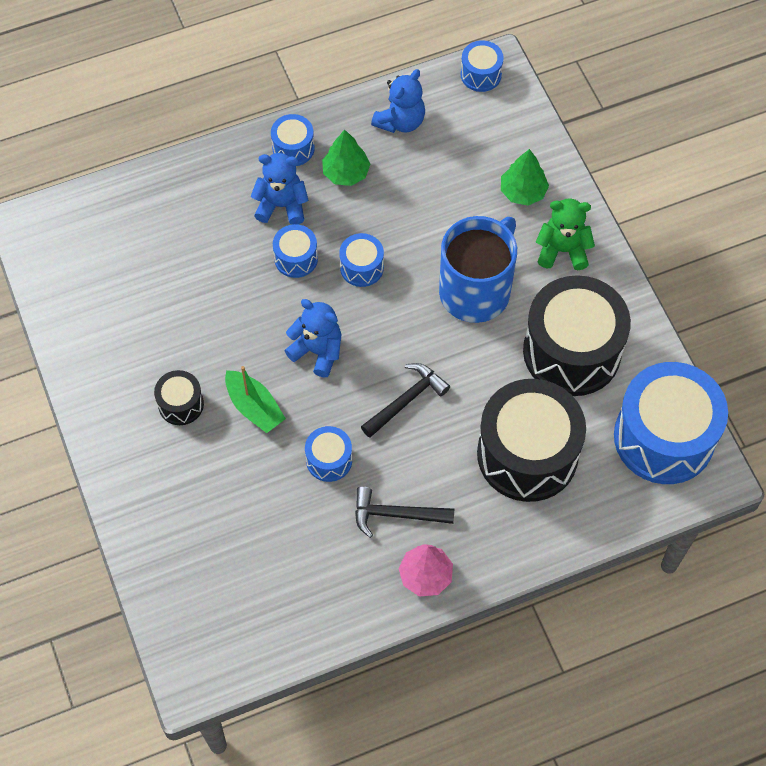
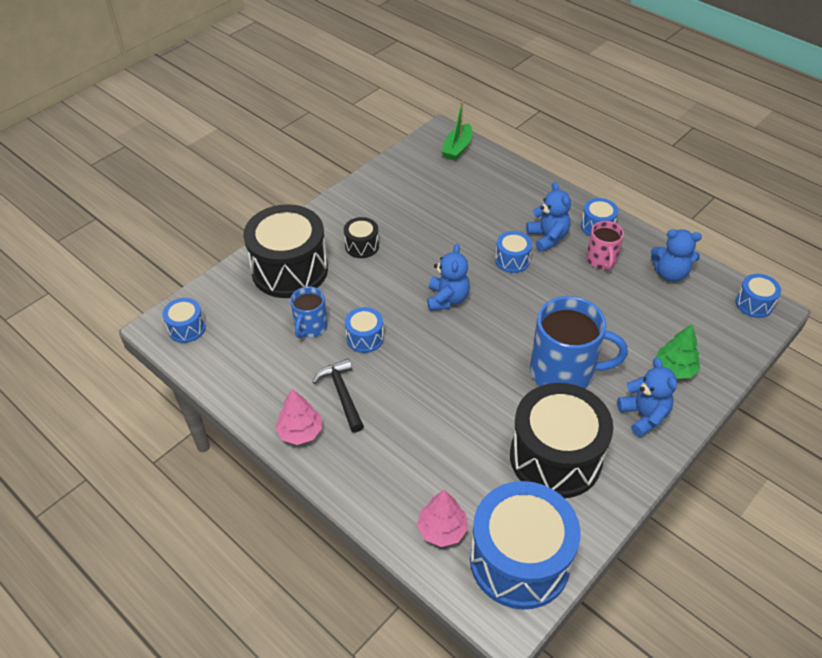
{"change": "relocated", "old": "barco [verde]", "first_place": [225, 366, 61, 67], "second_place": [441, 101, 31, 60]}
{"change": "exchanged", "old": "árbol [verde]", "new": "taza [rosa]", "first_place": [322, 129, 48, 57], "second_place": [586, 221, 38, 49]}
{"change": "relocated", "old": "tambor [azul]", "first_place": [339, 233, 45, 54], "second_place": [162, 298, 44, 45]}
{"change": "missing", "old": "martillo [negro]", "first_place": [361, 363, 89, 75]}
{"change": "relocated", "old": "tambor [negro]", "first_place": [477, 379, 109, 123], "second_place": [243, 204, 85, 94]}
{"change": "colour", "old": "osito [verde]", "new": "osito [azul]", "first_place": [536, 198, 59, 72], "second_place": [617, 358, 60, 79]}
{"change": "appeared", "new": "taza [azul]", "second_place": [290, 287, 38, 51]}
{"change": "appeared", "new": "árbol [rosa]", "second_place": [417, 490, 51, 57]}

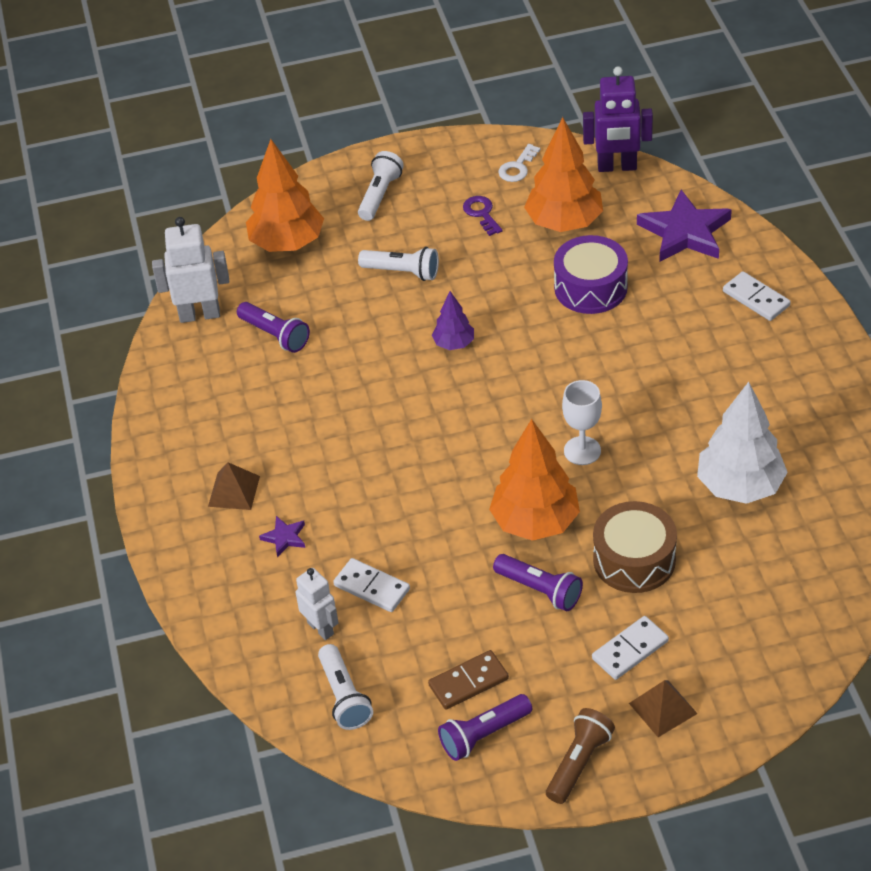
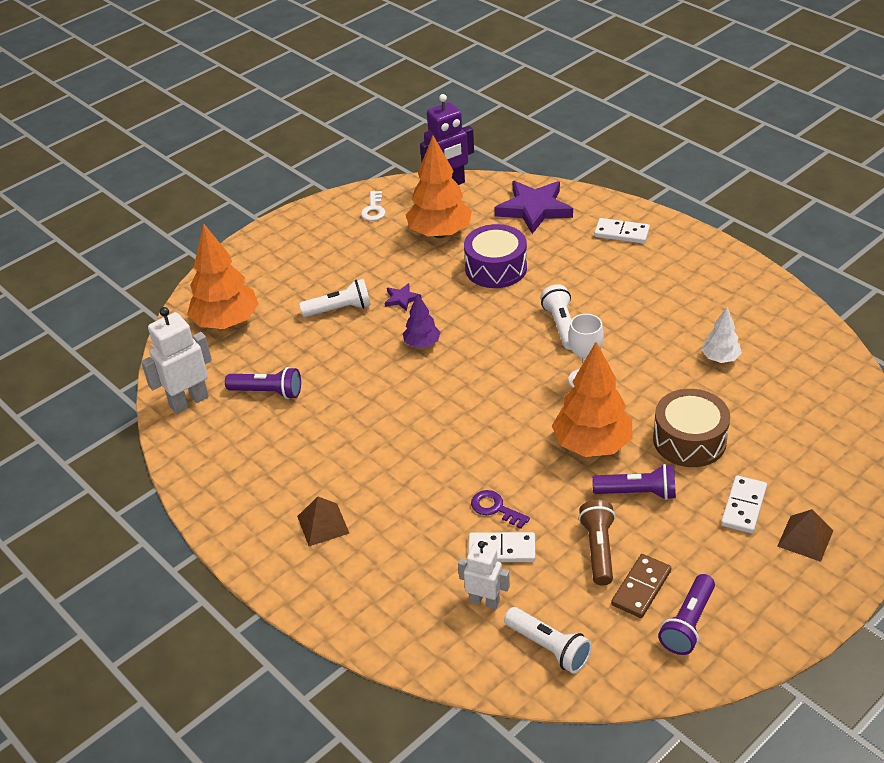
{"change": "relocated", "old": "estrella [morado]", "first_place": [259, 516, 46, 41], "second_place": [385, 283, 37, 28]}
{"change": "relocated", "old": "lámpara de mano [blanco]", "first_place": [358, 151, 46, 70], "second_place": [540, 284, 32, 66]}
{"change": "relocated", "old": "llave [morado]", "first_place": [463, 196, 40, 40], "second_place": [471, 490, 59, 39]}
{"change": "relocated", "old": "lámpara de mano [marrón]", "first_place": [546, 708, 69, 96], "second_place": [579, 500, 36, 86]}
{"change": "size", "old": "árbol [blanco]", "first_place": [697, 382, 91, 122], "second_place": [702, 307, 40, 56], "factor": 0.52}

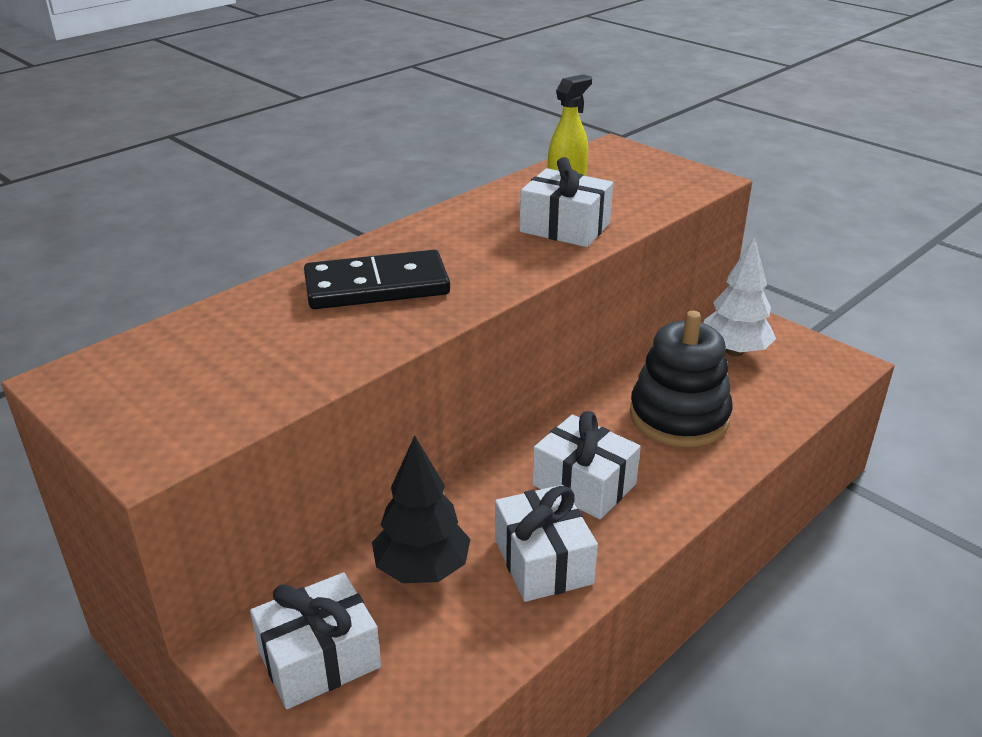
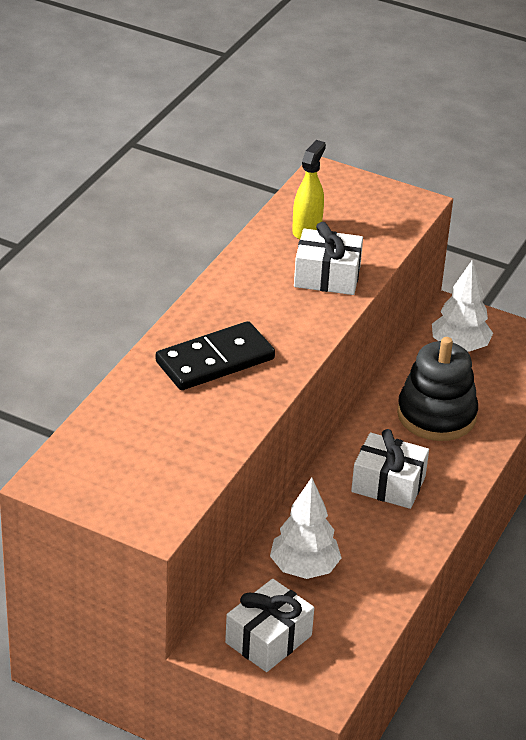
{"change": "colour", "old": "árbol [negro]", "new": "árbol [blanco]", "first_place": [372, 436, 99, 147], "second_place": [270, 478, 71, 101]}
{"change": "missing", "old": "regalo [blanco]", "first_place": [495, 485, 103, 117]}

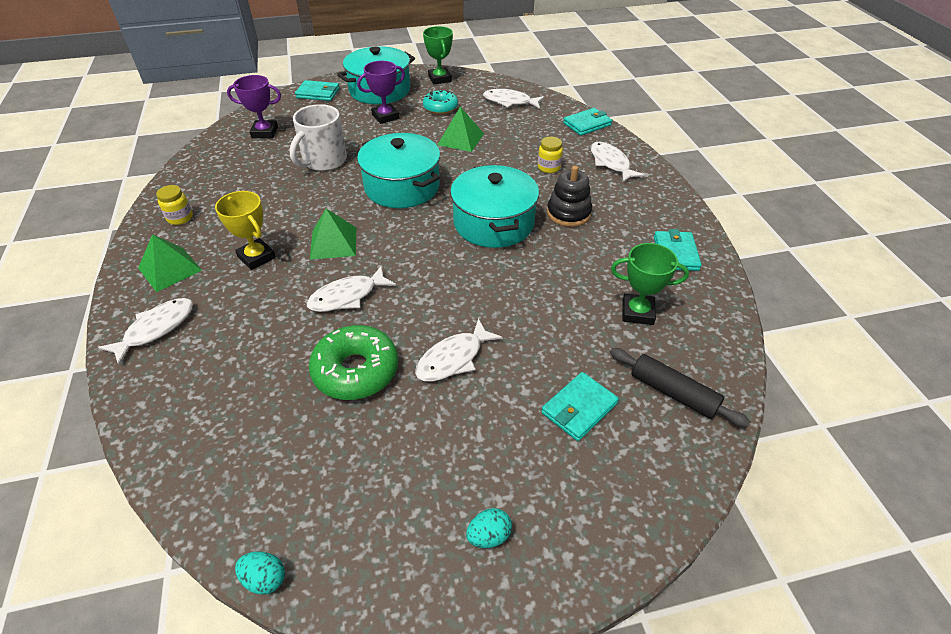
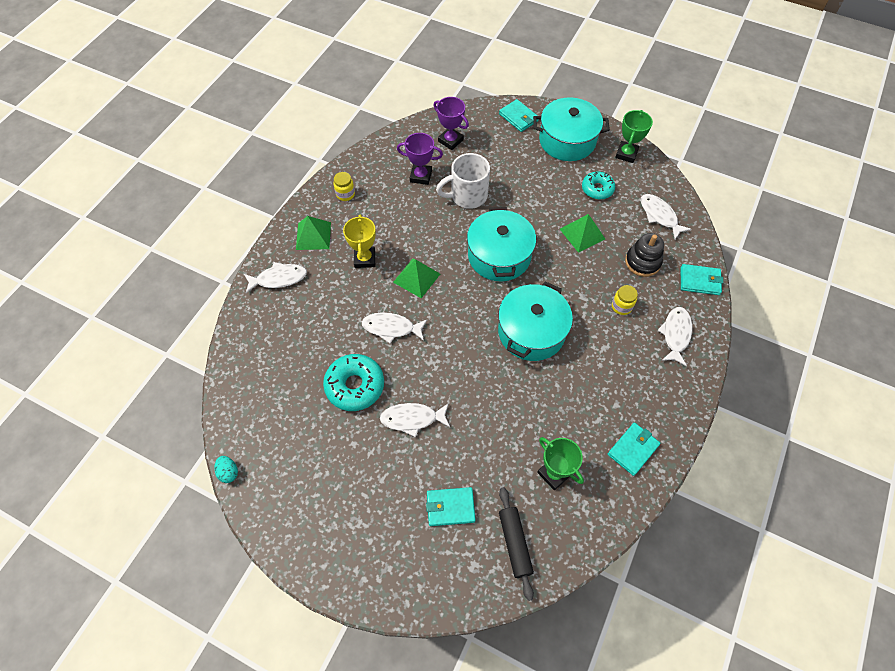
{"change": "colour", "old": "rosquilla [verde]", "new": "rosquilla [turquesa]", "first_place": [309, 325, 89, 75], "second_place": [323, 354, 61, 57]}
{"change": "relocated", "old": "trofeo [morado]", "first_place": [357, 61, 48, 63], "second_place": [397, 133, 46, 52]}
{"change": "missing", "old": "huevo [turquesa]", "first_place": [466, 508, 46, 40]}
{"change": "relocated", "old": "juguete apilable [negro]", "first_place": [547, 166, 45, 61], "second_place": [625, 233, 39, 44]}

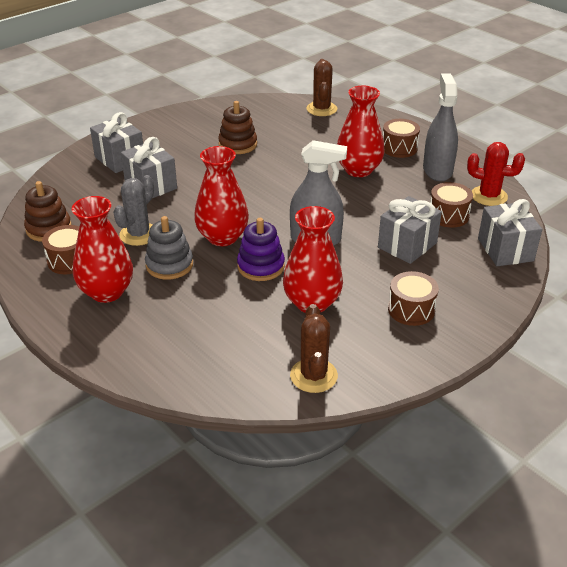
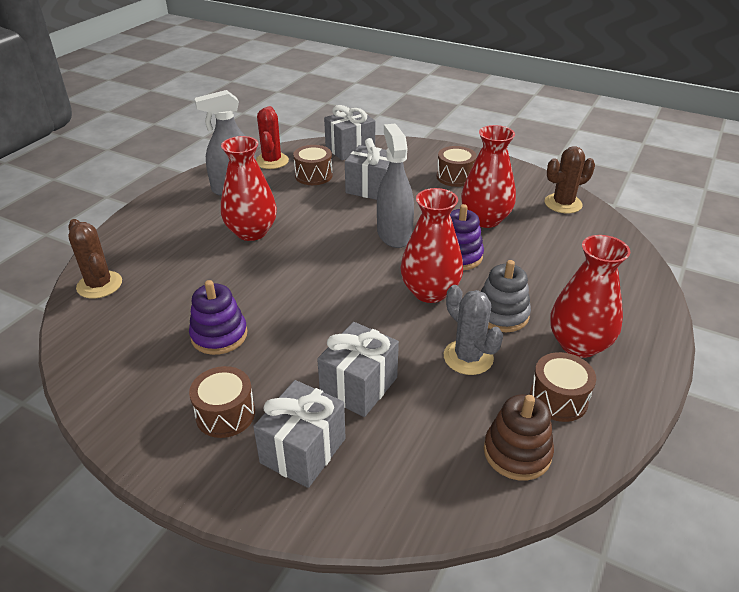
{"change": "spun", "old": "cactus [gris]", "first_place": [113, 175, 41, 71], "second_place": [444, 285, 59, 90], "degrees": 45}
{"change": "colour", "old": "juguete apilable [marrón]", "new": "juguete apilable [morado]", "first_place": [218, 101, 39, 53], "second_place": [189, 280, 58, 75]}
{"change": "spun", "old": "cactus [marrón]", "first_place": [306, 59, 31, 57], "second_place": [68, 219, 54, 80], "degrees": 75}
{"change": "relocated", "old": "tambor [marrón]", "first_place": [383, 119, 37, 39], "second_place": [189, 366, 66, 72]}

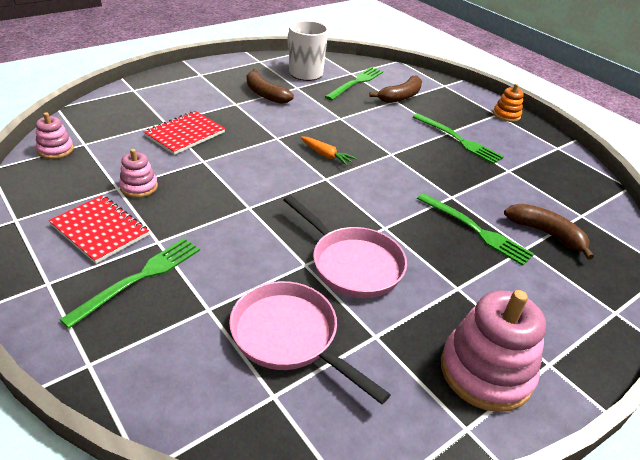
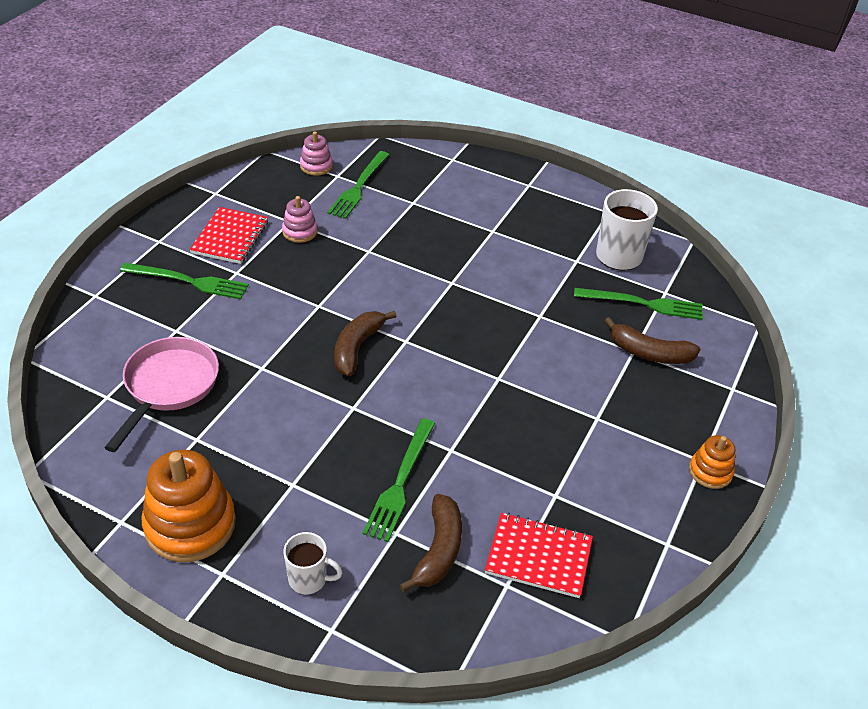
{"change": "relocated", "old": "cuaderno [rojo]", "first_place": [144, 111, 81, 44], "second_place": [485, 513, 108, 85]}
{"change": "relocated", "old": "plátano [marrón]", "first_place": [247, 69, 47, 35], "second_place": [334, 311, 62, 66]}
{"change": "missing", "old": "sartén [rosa]", "first_place": [283, 195, 124, 103]}
{"change": "missing", "old": "zanahoria [naranja]", "first_place": [301, 137, 55, 29]}
{"change": "relocated", "old": "tenedor [verde]", "first_place": [413, 113, 91, 51], "second_place": [328, 151, 61, 68]}
{"change": "colour", "old": "juguete apilable [rosa]", "new": "juguete apilable [naranja]", "first_place": [441, 290, 105, 122], "second_place": [142, 450, 94, 112]}
{"change": "appeared", "new": "taza [blanco]", "second_place": [284, 532, 59, 62]}

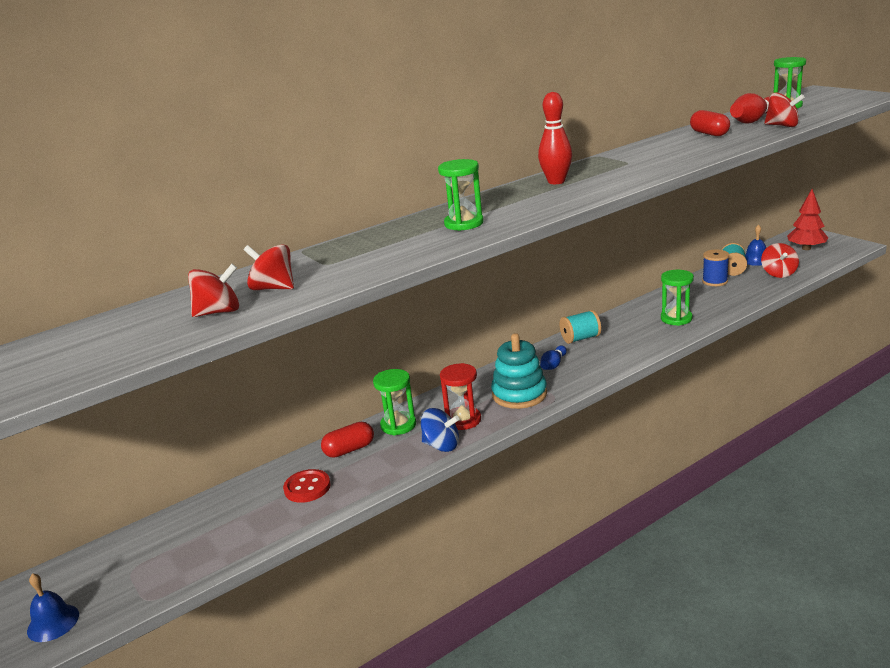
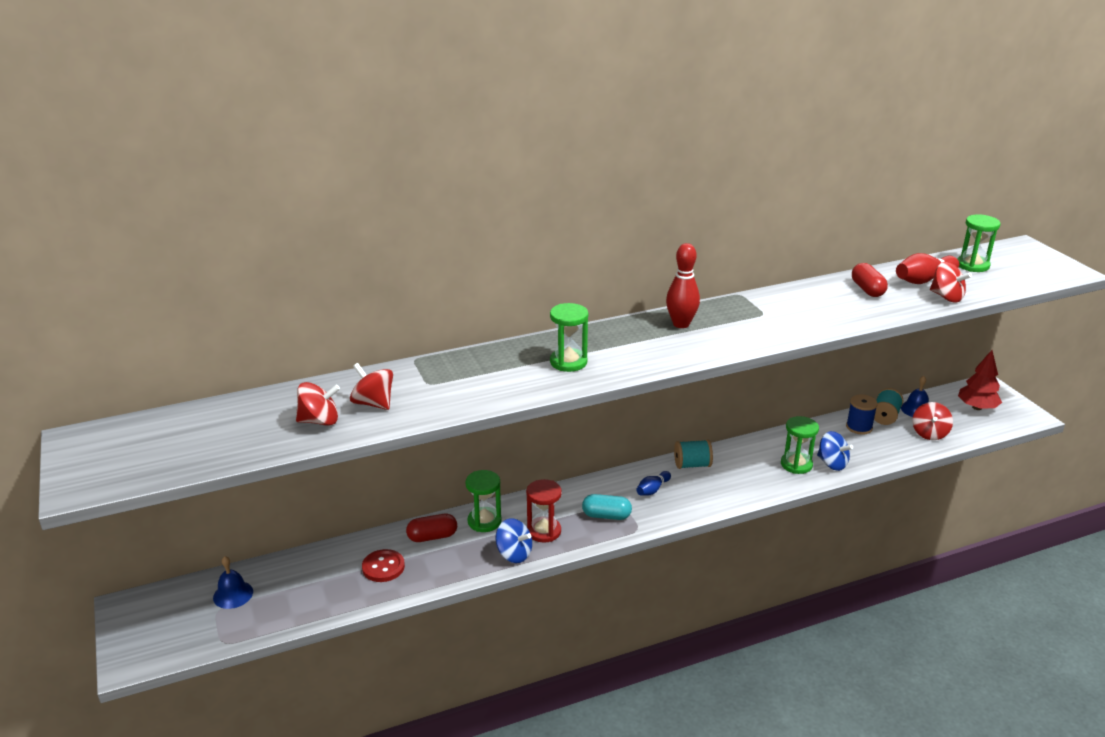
{"change": "relocated", "old": "campana [azul]", "first_place": [27, 573, 52, 69], "second_place": [213, 556, 40, 53]}
{"change": "exchanged", "old": "juguete apilable [turquesa]", "new": "cápsula [turquesa]", "first_place": [491, 333, 56, 76], "second_place": [582, 494, 50, 26]}
{"change": "appeared", "new": "peonza [azul]", "second_place": [817, 431, 36, 40]}

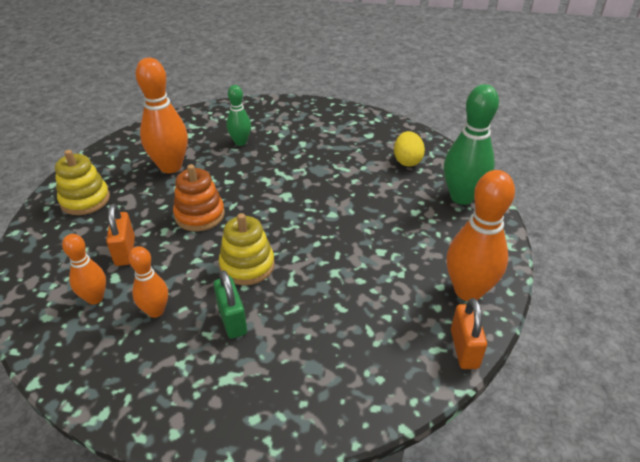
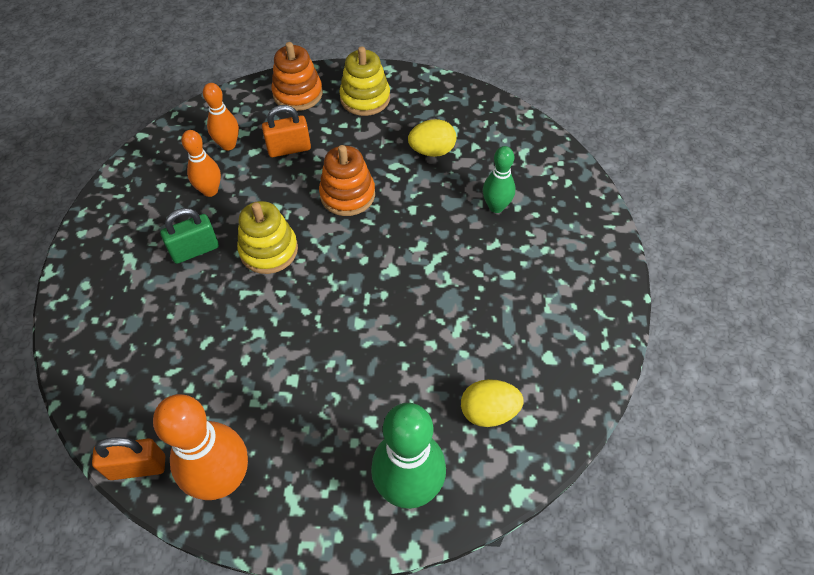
{"change": "exchanged", "old": "bolo [naranja]", "new": "huevo [amarillo]", "first_place": [135, 58, 53, 115], "second_place": [408, 119, 48, 38]}
{"change": "appeared", "new": "juguete apilable [naranja]", "second_place": [271, 42, 52, 69]}

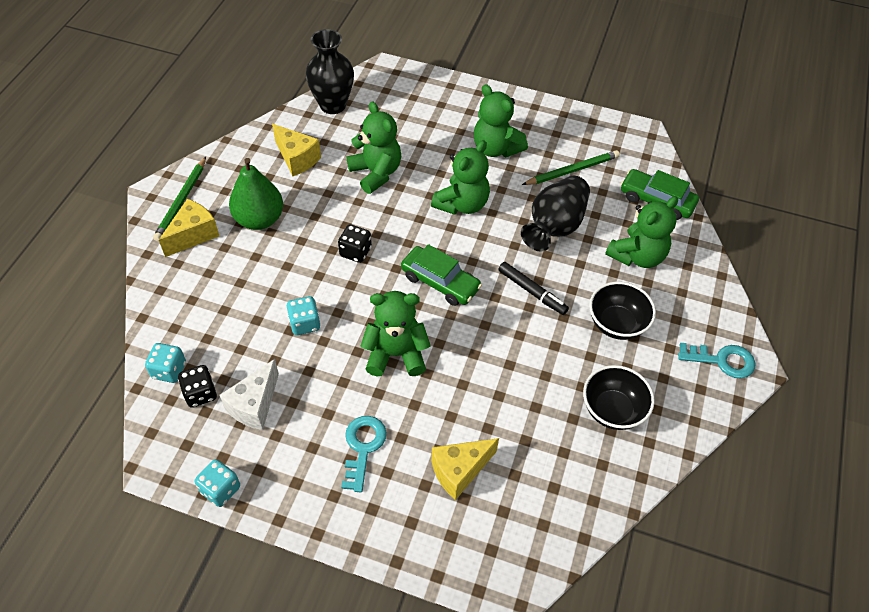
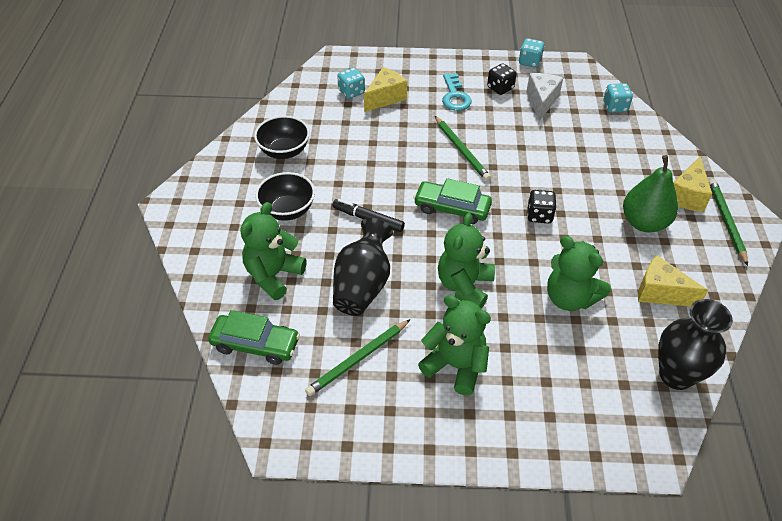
{"change": "relocated", "old": "dado [negro]", "first_place": [178, 365, 39, 43], "second_place": [487, 63, 29, 32]}
{"change": "relocated", "old": "dado [turquesa]", "first_place": [287, 296, 34, 39], "second_place": [337, 67, 28, 32]}
{"change": "exchanged", "old": "osito [verde]", "new": "lápiz [verde]", "first_place": [360, 291, 71, 86], "second_place": [435, 116, 56, 65]}
{"change": "missing", "old": "llave [turquesa]", "first_place": [678, 343, 77, 35]}

